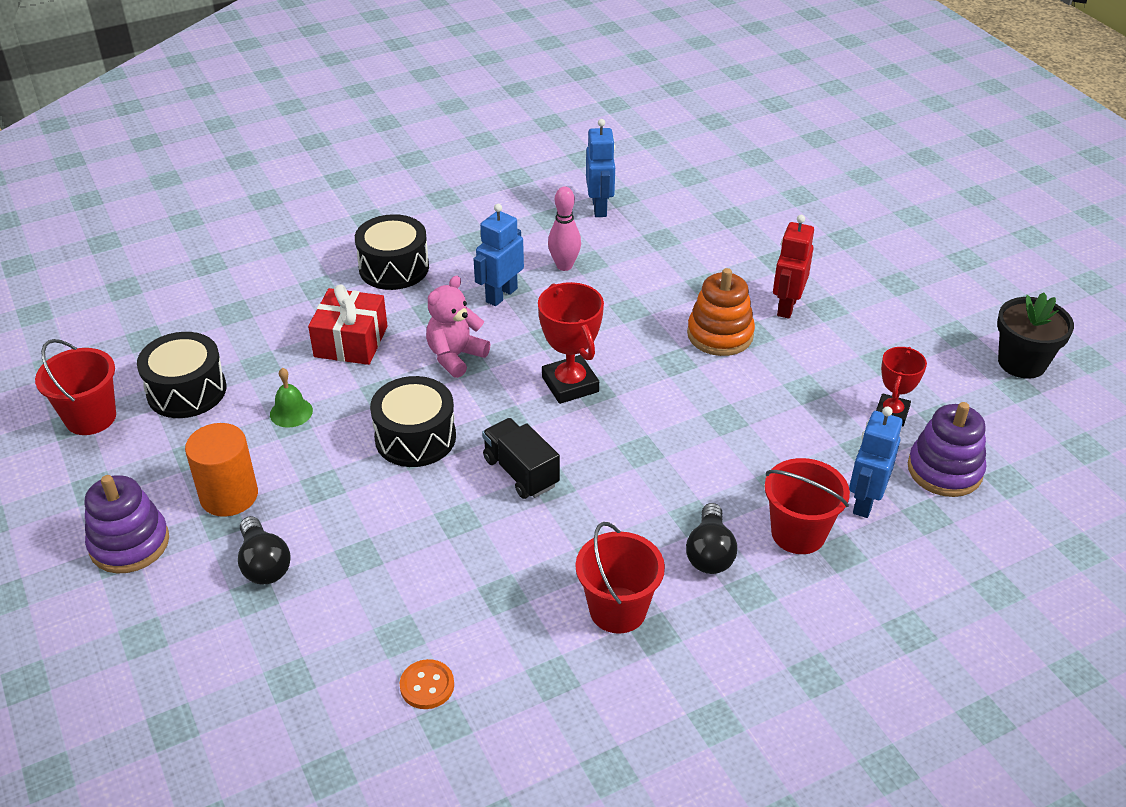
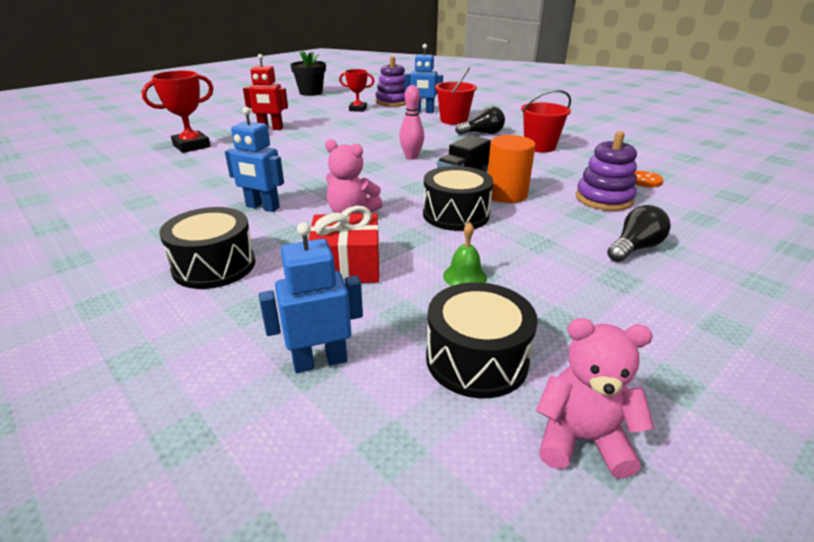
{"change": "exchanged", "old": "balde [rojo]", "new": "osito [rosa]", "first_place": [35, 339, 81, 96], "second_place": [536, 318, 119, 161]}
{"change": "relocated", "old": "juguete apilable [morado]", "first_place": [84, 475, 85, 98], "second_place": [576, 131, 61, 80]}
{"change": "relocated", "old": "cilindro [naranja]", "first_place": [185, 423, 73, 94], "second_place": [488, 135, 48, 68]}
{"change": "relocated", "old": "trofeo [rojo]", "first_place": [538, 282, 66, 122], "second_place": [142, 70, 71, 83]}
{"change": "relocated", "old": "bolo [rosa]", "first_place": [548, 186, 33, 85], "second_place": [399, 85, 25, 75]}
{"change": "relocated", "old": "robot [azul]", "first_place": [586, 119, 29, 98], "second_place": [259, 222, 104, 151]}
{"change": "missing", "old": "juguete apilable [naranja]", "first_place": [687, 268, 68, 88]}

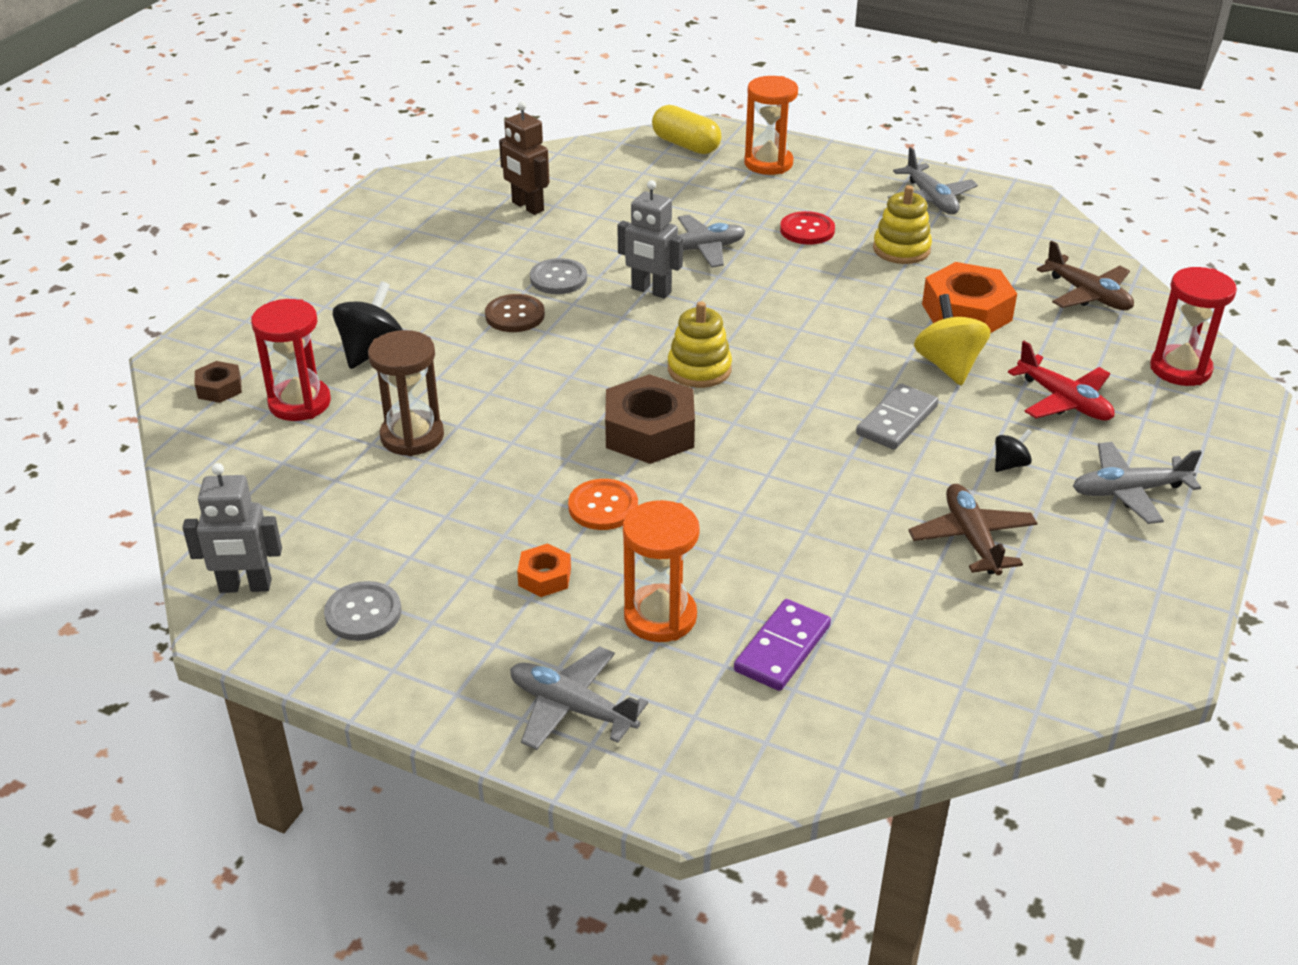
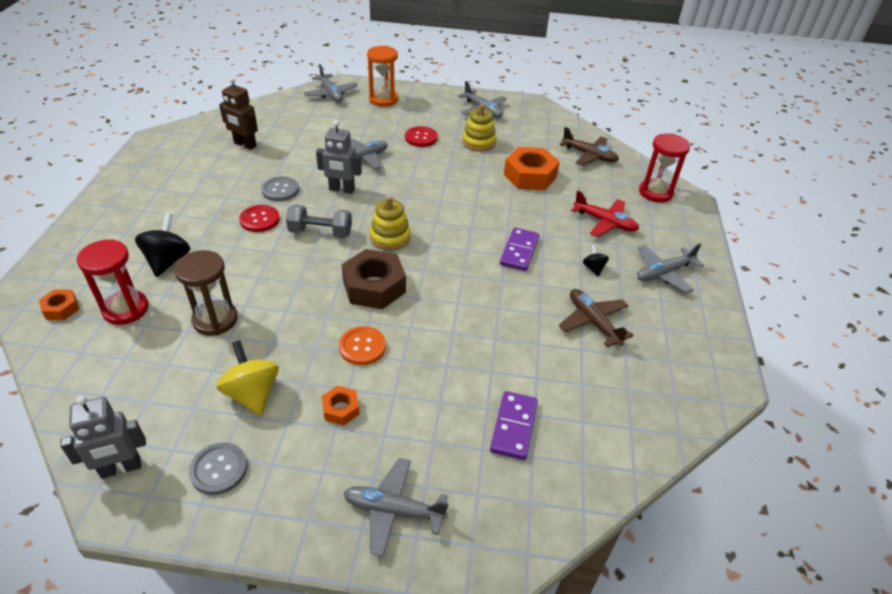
{"change": "colour", "old": "tuerca [marrón]", "new": "tuerca [naranja]", "first_place": [195, 361, 47, 42], "second_place": [39, 289, 40, 31]}
{"change": "colour", "old": "botón [marrón]", "new": "botón [rojo]", "first_place": [485, 294, 60, 38], "second_place": [239, 205, 41, 27]}
{"change": "missing", "old": "reloj de arena [naranja]", "first_place": [623, 500, 77, 142]}
{"change": "exchanged", "old": "cápsula [amarillo]", "new": "avión [gris]", "first_place": [652, 105, 69, 49], "second_place": [304, 64, 54, 38]}
{"change": "colour", "old": "ficha de dominó [gris]", "new": "ficha de dominó [morado]", "first_place": [856, 384, 82, 66], "second_place": [500, 228, 39, 43]}
{"change": "relocated", "old": "peonza [amarillo]", "first_place": [914, 294, 77, 92], "second_place": [216, 340, 63, 76]}
{"change": "spun", "old": "peonza [negro]", "first_place": [995, 429, 37, 43], "second_place": [583, 245, 26, 32], "degrees": -45}
{"change": "appeared", "new": "mancuerna [gris]", "second_place": [286, 205, 66, 33]}

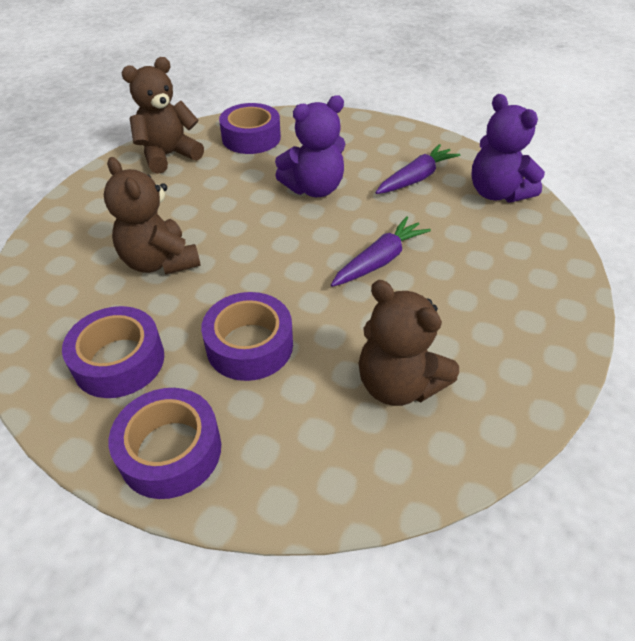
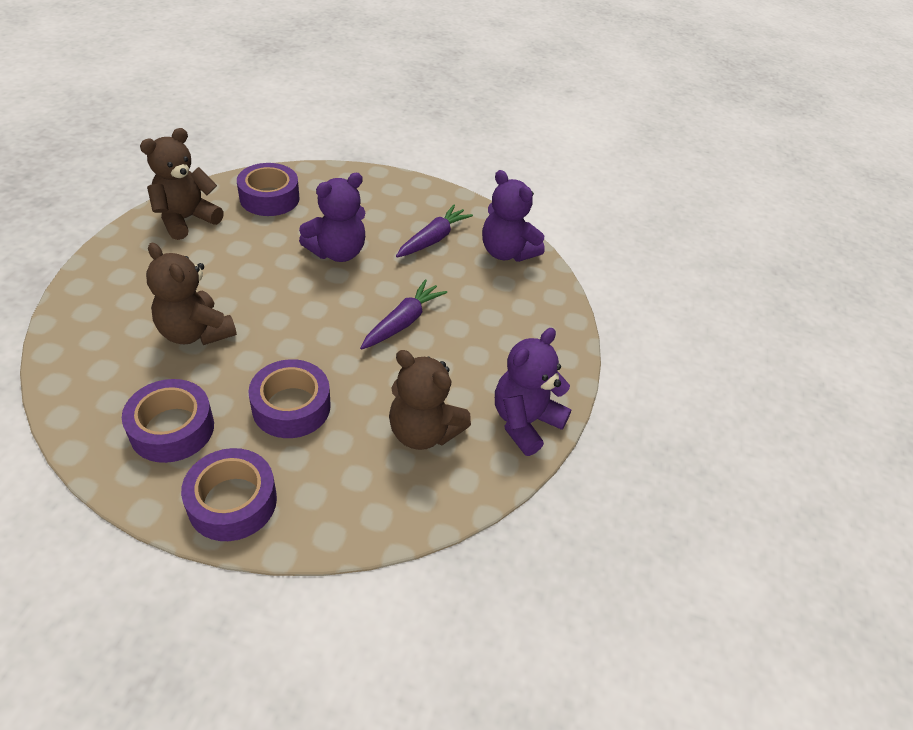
{"change": "appeared", "new": "osito [morado]", "second_place": [495, 328, 76, 128]}

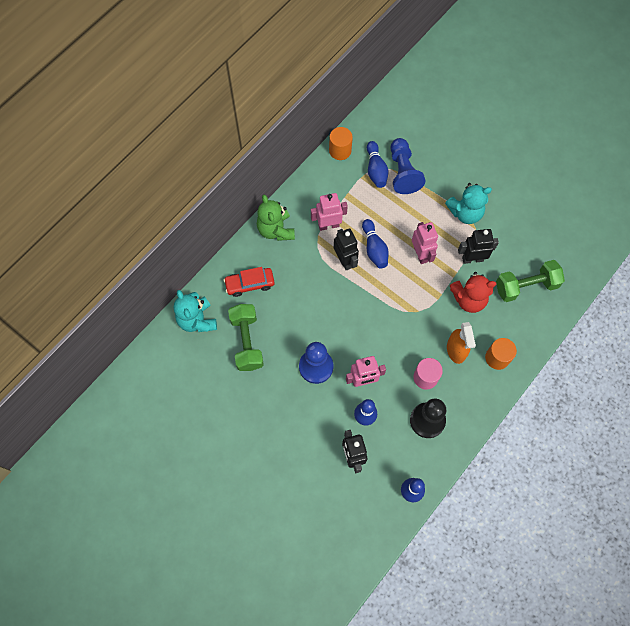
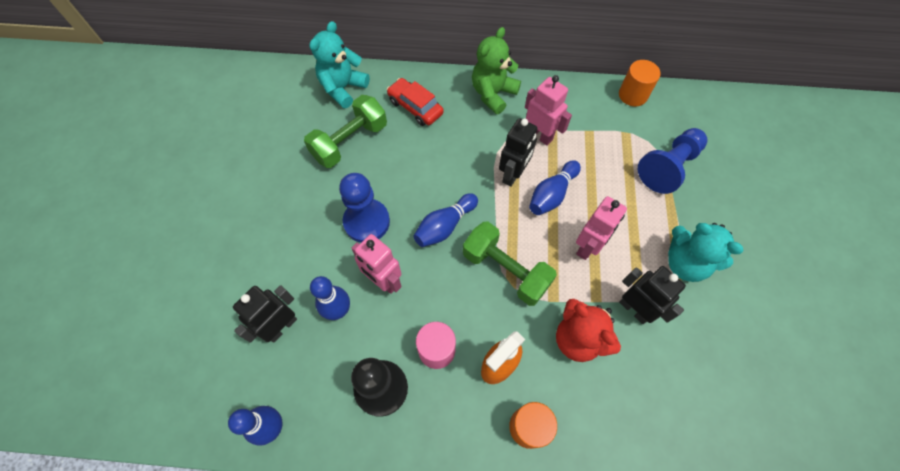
{"change": "relocated", "old": "bolo [azul]", "first_place": [367, 141, 21, 47], "second_place": [413, 193, 65, 54]}
{"change": "relocated", "old": "mancuerna [verde]", "first_place": [496, 260, 69, 42], "second_place": [463, 221, 94, 85]}

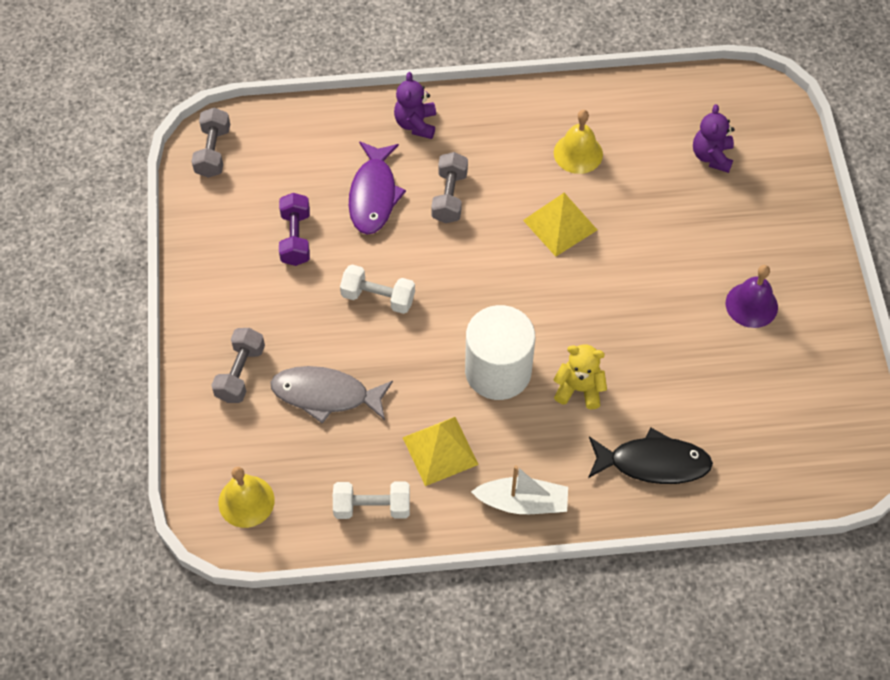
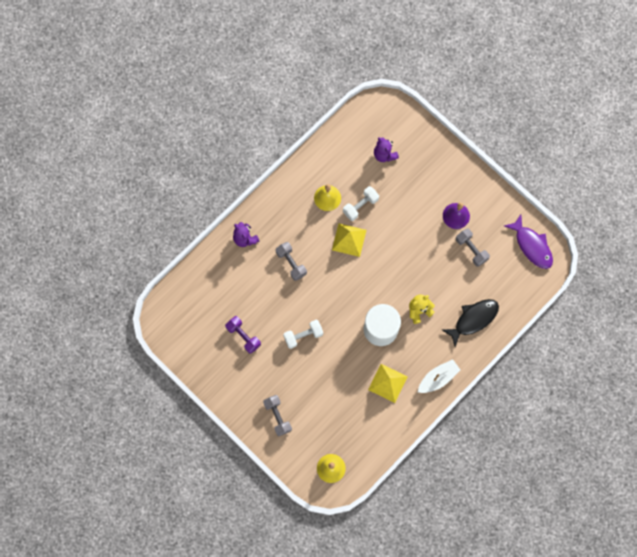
{"change": "relocated", "old": "mancuerna [gris]", "first_place": [191, 108, 39, 70], "second_place": [456, 228, 34, 39]}
{"change": "missing", "old": "pez [gris]", "first_place": [270, 366, 123, 58]}
{"change": "relocated", "old": "mancuerna [blanco]", "first_place": [333, 482, 77, 37], "second_place": [343, 186, 36, 35]}
{"change": "relocated", "old": "pez [morado]", "first_place": [349, 141, 57, 94], "second_place": [504, 215, 49, 54]}

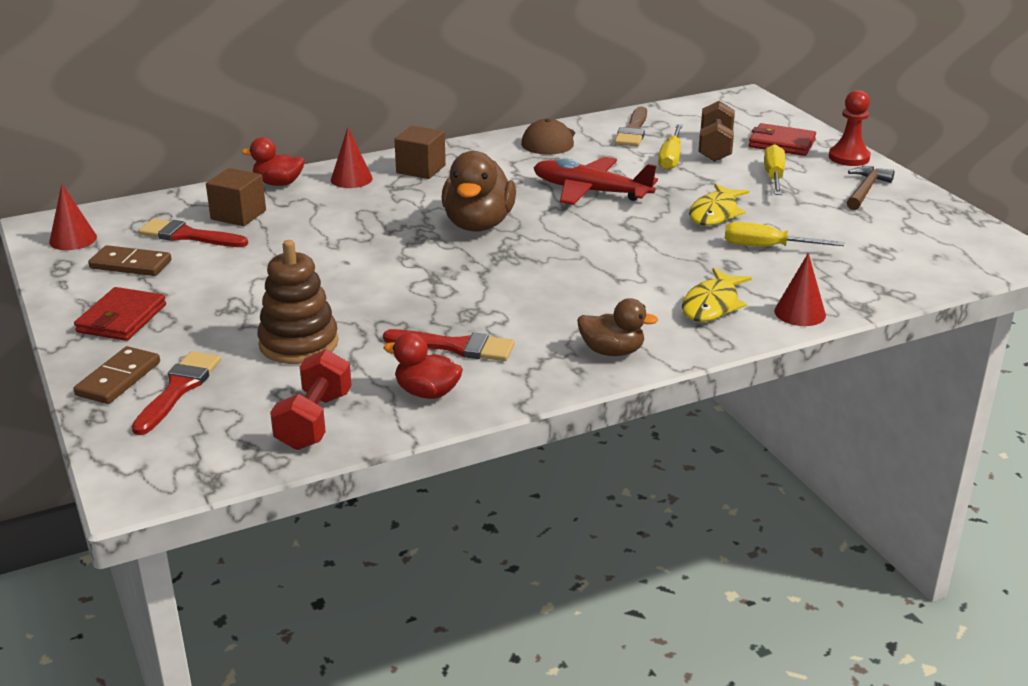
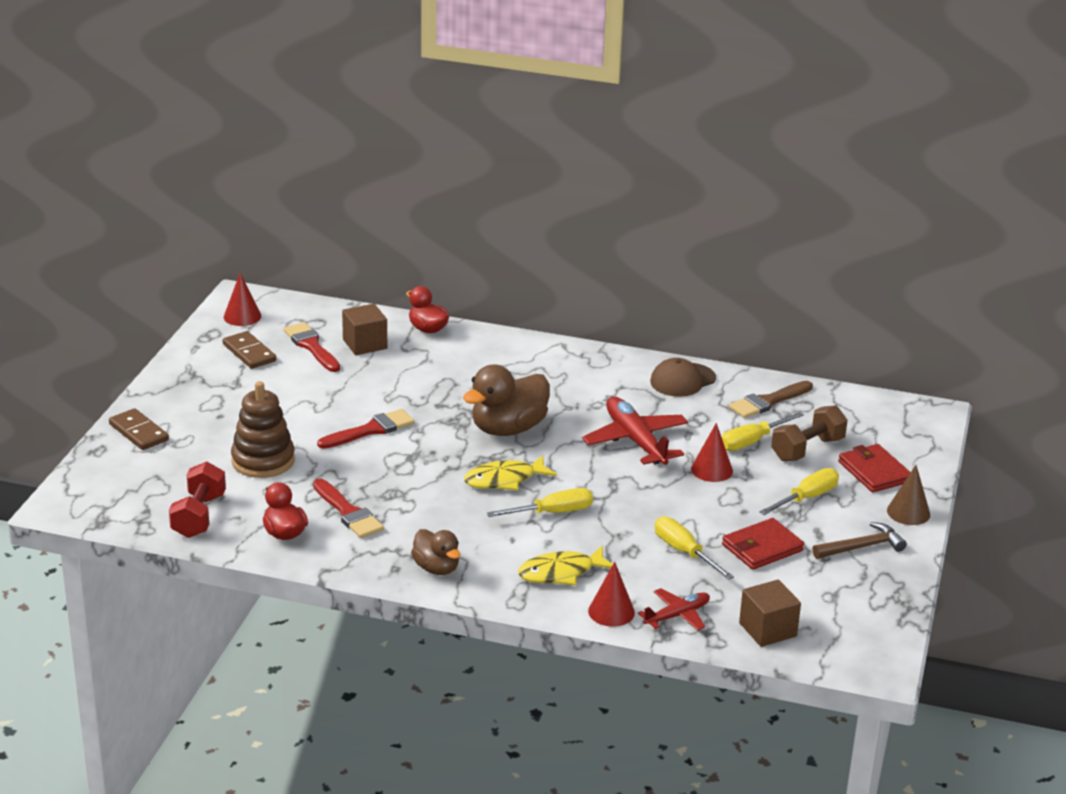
{"change": "relocated", "old": "cartera [rojo]", "first_place": [74, 287, 92, 54], "second_place": [722, 518, 82, 52]}
{"change": "spun", "old": "ficha de dominó [marrón]", "first_place": [74, 346, 86, 58], "second_place": [109, 408, 60, 42], "degrees": 75}
{"change": "relocated", "old": "pincel [rojo]", "first_place": [131, 351, 90, 84], "second_place": [317, 409, 97, 40]}
{"change": "spun", "old": "mancuerna [rojo]", "first_place": [270, 349, 82, 101], "second_place": [169, 461, 57, 77], "degrees": -45}
{"change": "relocated", "old": "cono [rojo]", "first_place": [331, 127, 42, 61], "second_place": [691, 423, 42, 59]}
{"change": "relocated", "old": "cubo [marrón]", "first_place": [394, 126, 52, 53], "second_place": [739, 579, 62, 68]}
{"change": "relocated", "old": "pez [amarillo]", "first_place": [689, 184, 60, 42], "second_place": [464, 455, 93, 35]}
{"change": "exchanged", "old": "peón [rojo]", "new": "cono [marrón]", "first_place": [829, 90, 42, 76], "second_place": [887, 465, 43, 60]}
{"change": "appeared", "new": "destornillador [amarillo]", "second_place": [487, 488, 106, 29]}
{"change": "appeared", "new": "avión [rojo]", "second_place": [638, 588, 72, 42]}

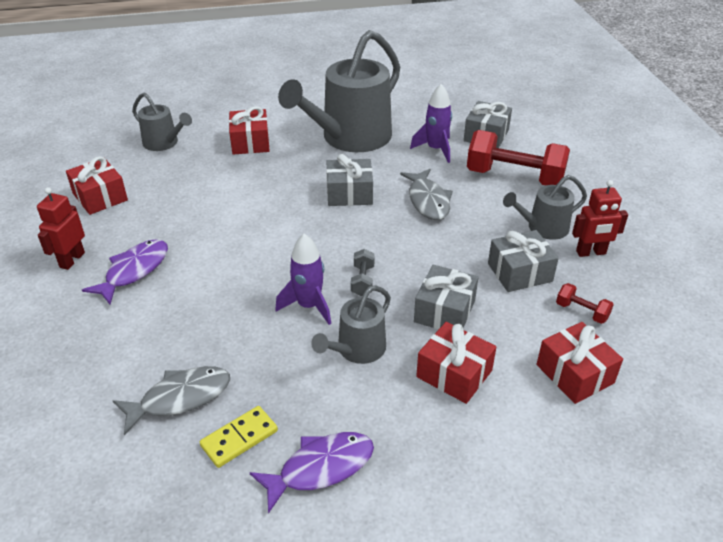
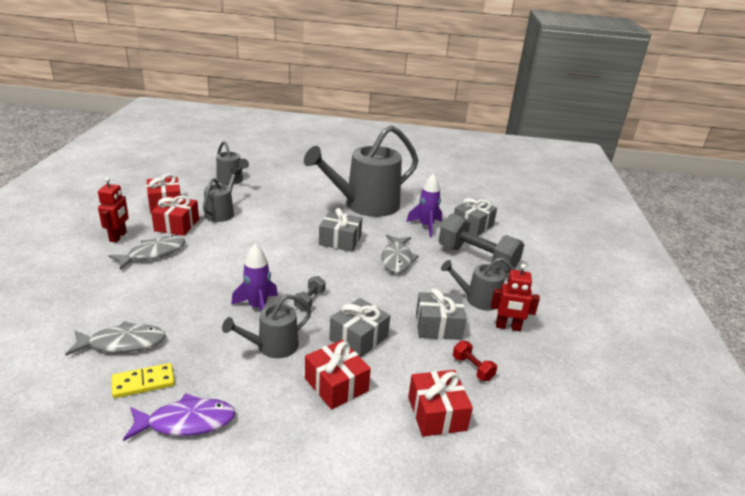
{"change": "spun", "old": "robot [rojo]", "first_place": [37, 187, 48, 83], "second_place": [98, 177, 31, 66], "degrees": 150}
{"change": "colour", "old": "pez [morado]", "new": "pez [gris]", "first_place": [82, 239, 86, 65], "second_place": [108, 235, 78, 35]}
{"change": "relocated", "old": "regalo [rojo]", "first_place": [229, 106, 41, 49], "second_place": [151, 195, 48, 41]}
{"change": "colour", "old": "mancuerna [rojo]", "new": "mancuerna [gris]", "first_place": [467, 130, 103, 55], "second_place": [439, 213, 85, 60]}
{"change": "appeared", "new": "regadera [gris]", "second_place": [203, 168, 37, 54]}

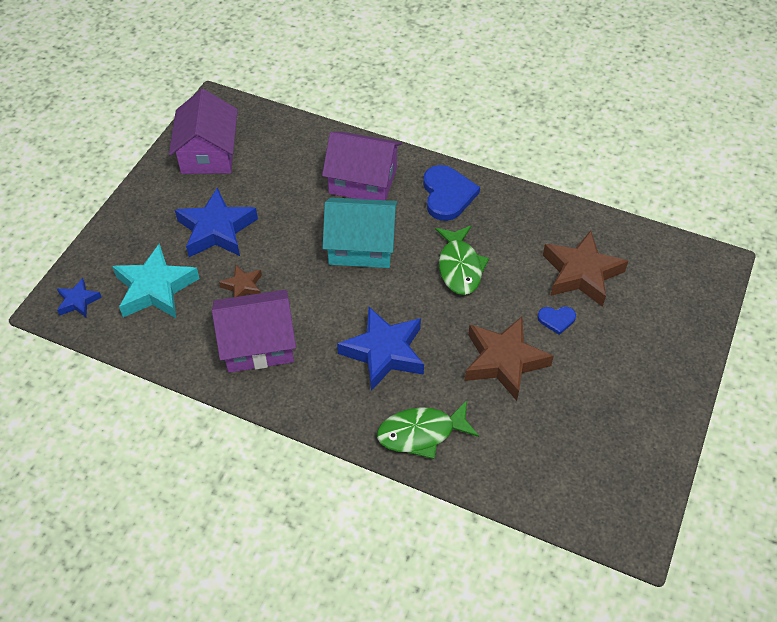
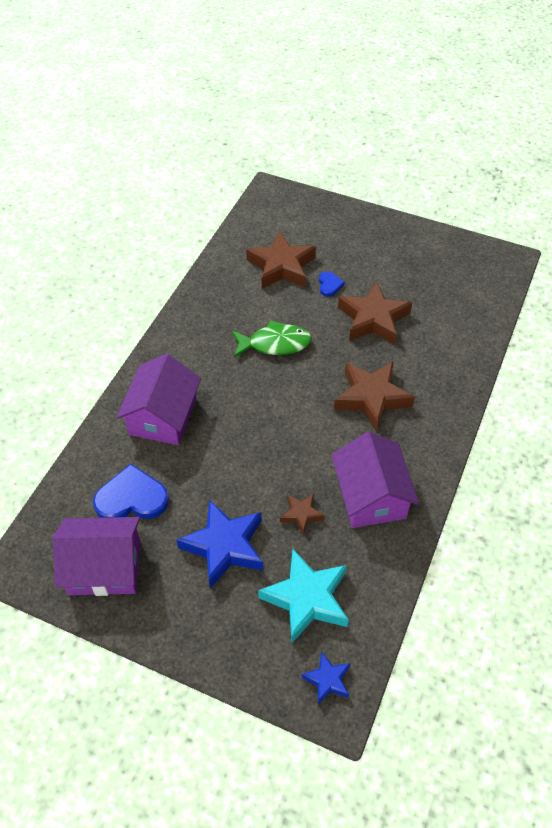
{"change": "missing", "old": "casa [turquesa]", "first_place": [323, 197, 74, 71]}
{"change": "colour", "old": "estrella [azul]", "new": "estrella [marrón]", "first_place": [337, 307, 87, 84], "second_place": [334, 361, 81, 71]}
{"change": "missing", "old": "pez [verde]", "first_place": [377, 400, 102, 59]}
{"change": "relocated", "old": "corazón [azul]", "first_place": [423, 165, 57, 56], "second_place": [93, 464, 76, 55]}

